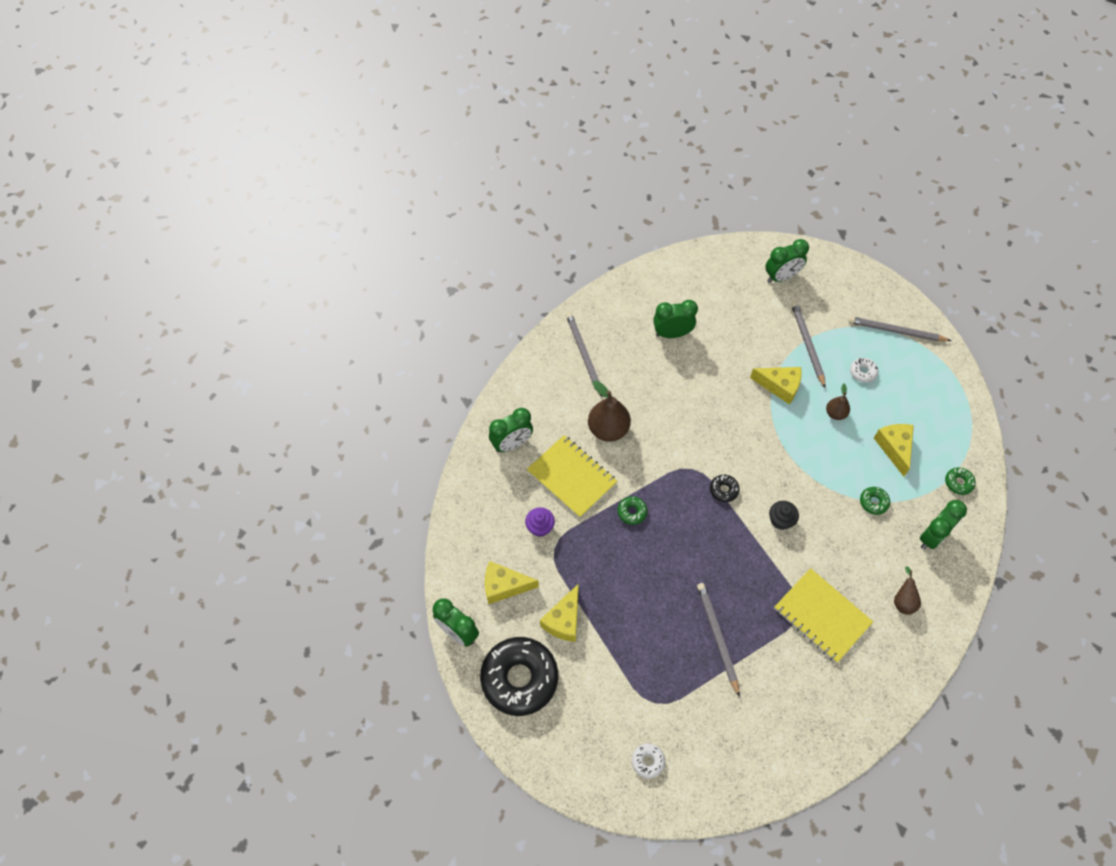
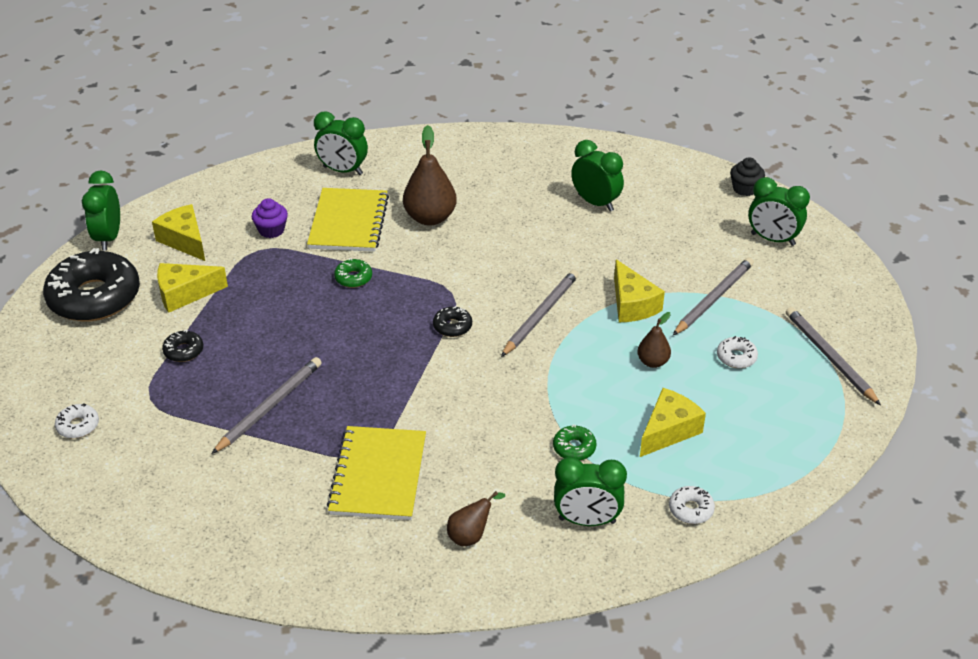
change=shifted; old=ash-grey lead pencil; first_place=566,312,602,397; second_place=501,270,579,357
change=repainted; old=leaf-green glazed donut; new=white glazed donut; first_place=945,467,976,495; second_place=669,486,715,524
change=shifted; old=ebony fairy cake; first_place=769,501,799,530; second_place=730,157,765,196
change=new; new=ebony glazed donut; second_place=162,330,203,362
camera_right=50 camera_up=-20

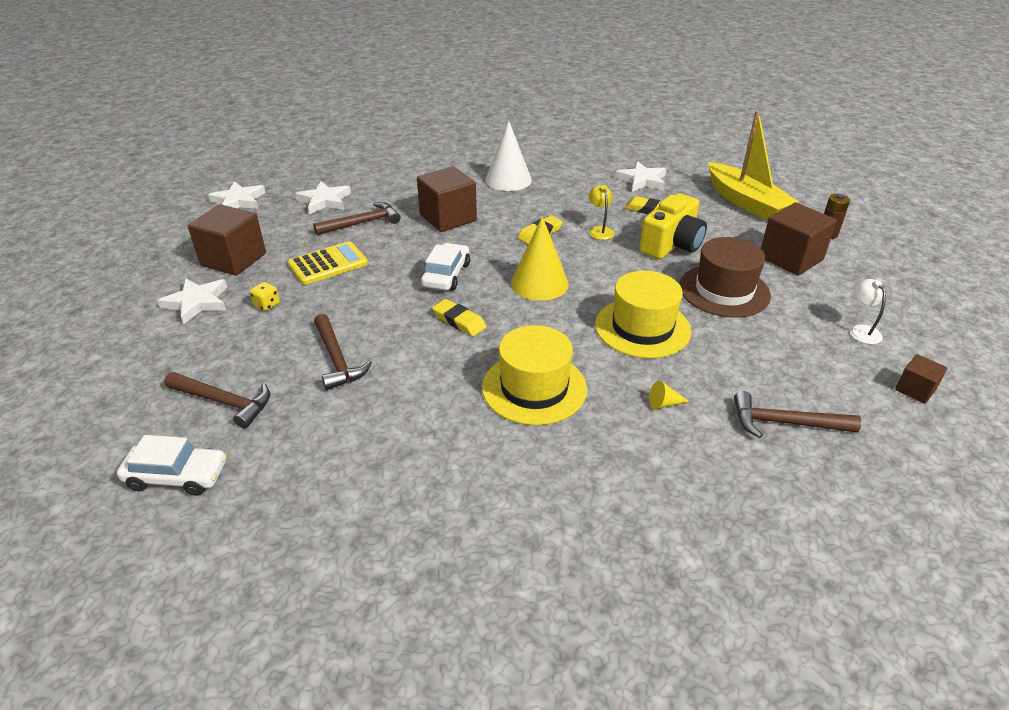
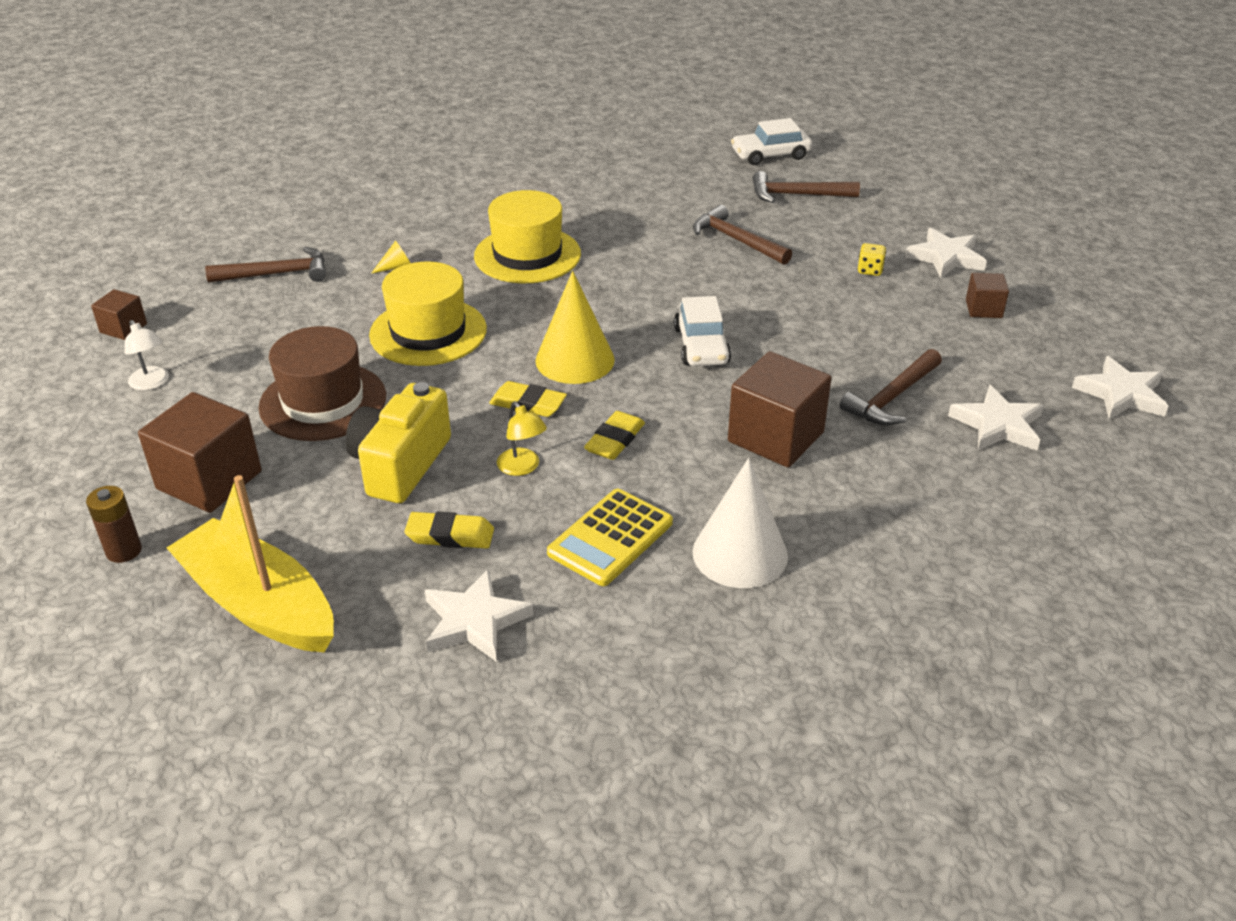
change=scaled; old=brown solid cube; first_place=188,204,266,276; second_place=966,273,1009,318; factor=0.52
change=shifted; old=yellow pocket calculator; first_place=288,241,368,285; second_place=547,489,673,586
change=shifted; old=yellow pencil eraser; first_place=432,299,487,336; second_place=489,381,567,417
camera_right=160 camera_up=0

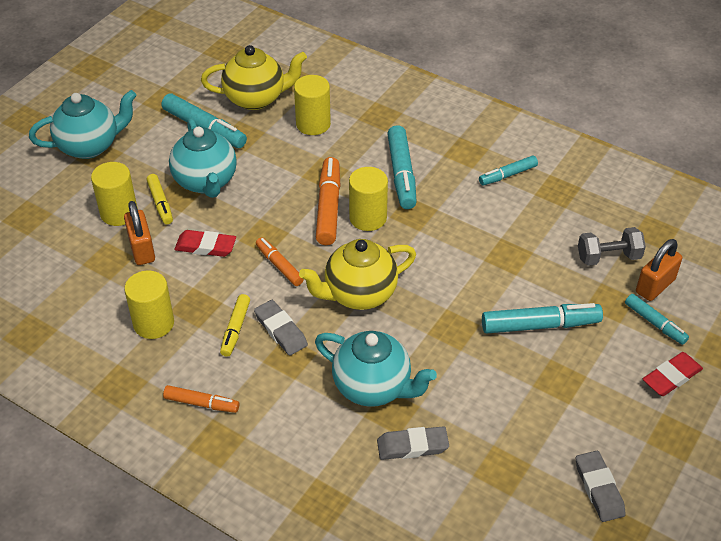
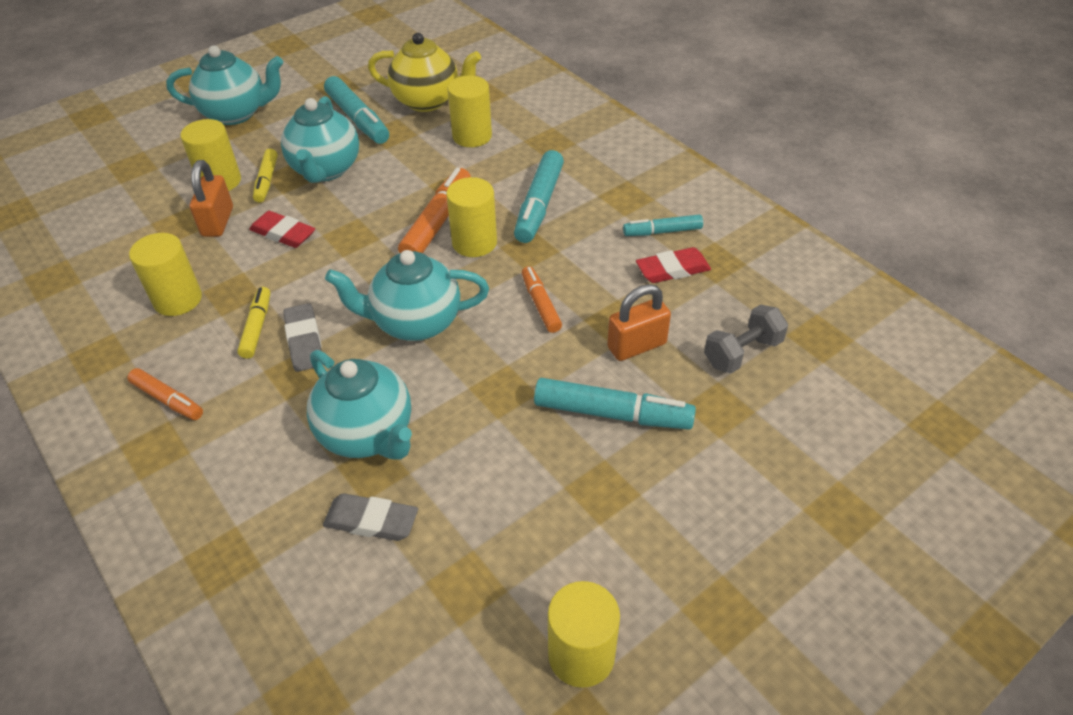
change=rotated; old=ash-grey hand weight; first_place=578,227,646,266; second_place=704,304,788,373; degrees=-45
change=shifted; old=orange marker pen; first_place=256,237,304,286; second_place=522,266,562,333
change=repainted; old=yellow china teapot; new=aqua china teapot; first_place=299,239,416,310; second_place=325,250,489,341
change=shifted; old=orange small lock; first_place=636,239,682,301; second_place=607,284,671,361
change=rotated; old=yellow marker pen; first_place=220,294,250,357; second_place=237,287,270,359; degrees=150
change=gone; old=aqua marker pen; first_place=625,294,689,345
change=shifted; old=crimson pencil eraser; first_place=643,352,703,396; second_place=636,247,711,283
change=swapped; old=ash-grey pencil eraser; new=yellow cylinder; first_place=576,451,626,522; second_place=548,581,620,688
camera_right=20 camera_up=0

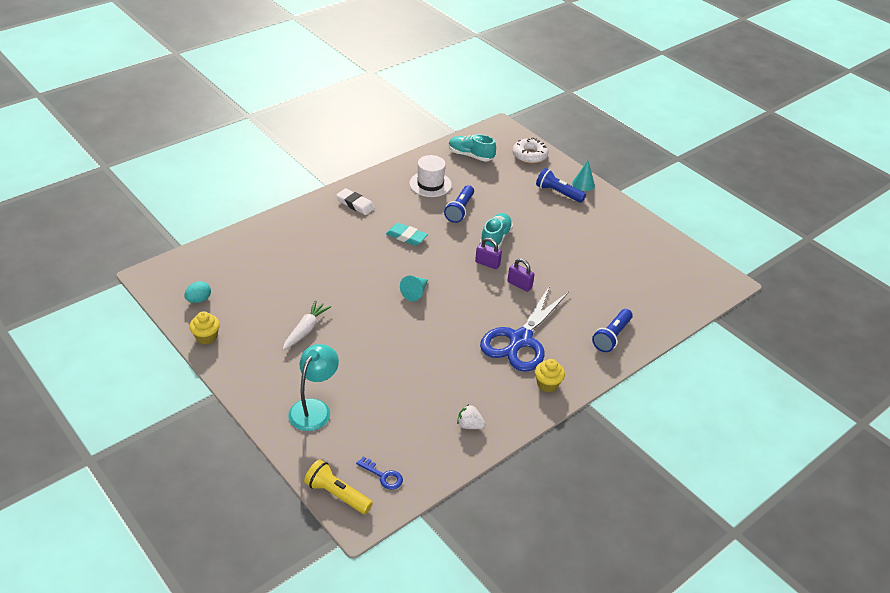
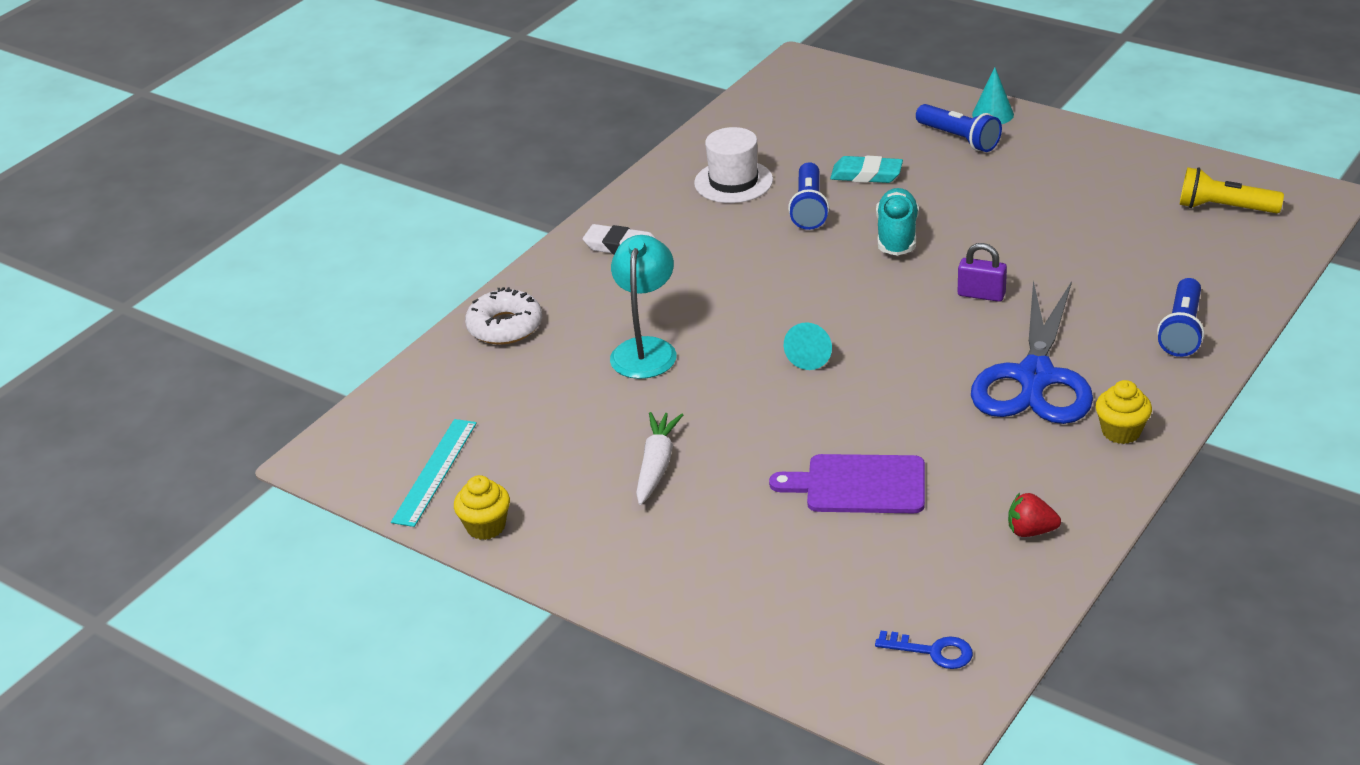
change=gone; old=aqua sneaker; first_place=449,134,496,161
change=shifted; old=white glazed donut; first_place=512,137,548,164; second_place=465,287,542,345
change=rotated; old=royal blue flashlight; first_place=536,168,586,203; second_place=916,104,1002,152; degrees=-150
change=shifted; old=aqua pencil eraser; first_place=386,223,428,246; second_place=830,156,903,183
change=gone; old=violet small lock; first_place=475,238,502,269
change=swapped; old=aqua egg shape; new=aqua measuring stick; first_place=184,281,211,303; second_place=391,419,477,527
change=shifted; old=aqua desk lamp; first_place=288,344,339,431; second_place=610,235,677,379
change=repainted; old=white strawberry; new=crimson strawberry; first_place=457,404,485,429; second_place=1008,493,1061,537
change=shifted; old=yellow flashlight; first_place=304,459,373,514; second_place=1180,167,1284,213
change=new; new=violet chopping board; second_place=769,454,925,513
camera_right=-10 camera_up=-5

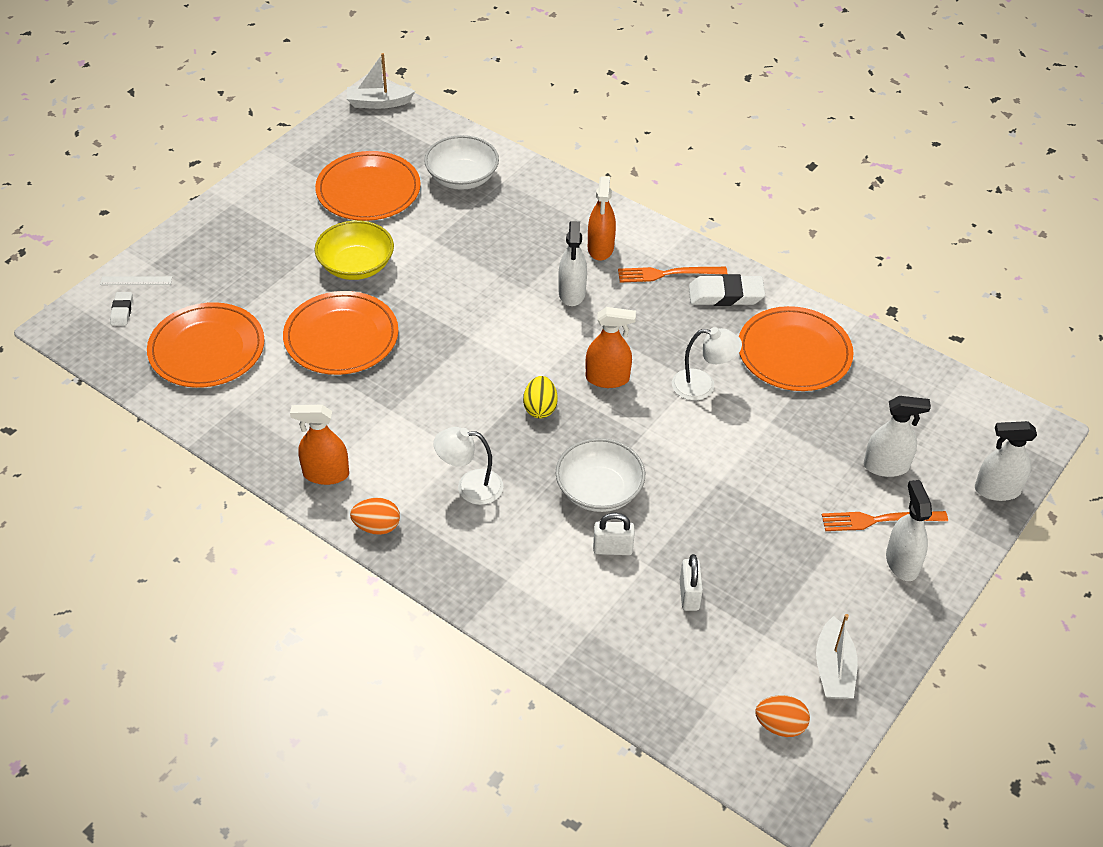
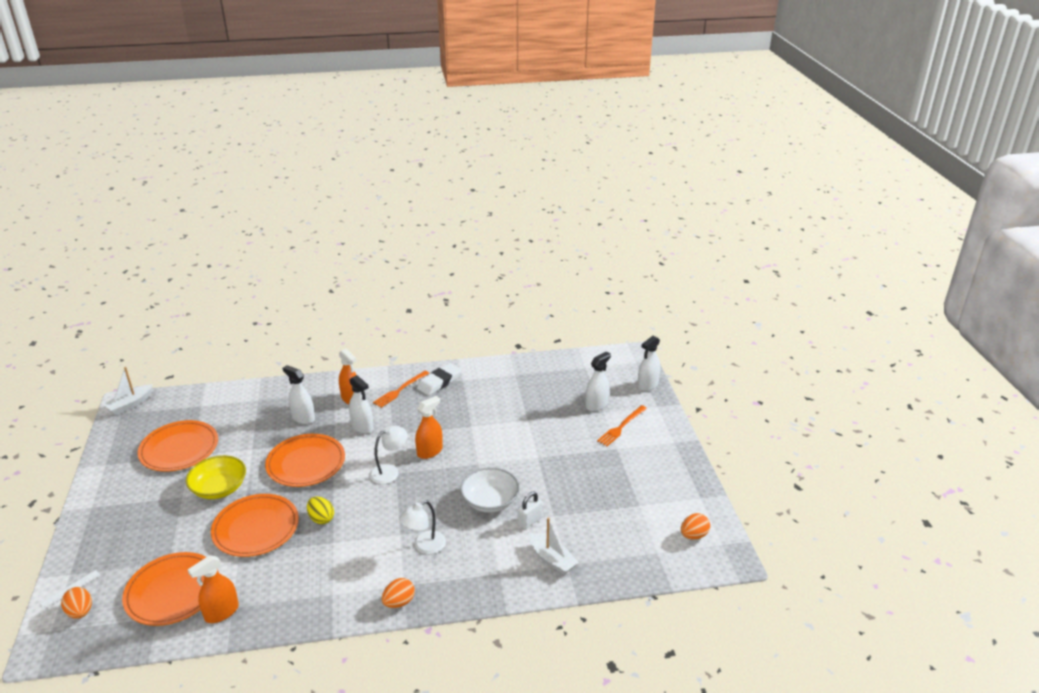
change=gone; old=white bowl; first_place=424,135,499,190
change=swapped; old=white pencil eraser; new=orange egg shape; first_place=110,292,133,326; second_place=61,587,92,619
change=shifted; old=orange dinner plate; first_place=739,306,854,391; second_place=265,434,345,487
change=shifted; old=white desk lamp; first_place=672,327,742,400; second_place=370,425,407,484
change=shifted; old=yellow egg shape; first_place=523,376,558,418; second_place=307,497,334,524
change=shifted; old=orange spray cleaner; first_place=290,405,349,485; second_place=188,555,239,623
change=shifted; old=white spray cleaner; first_place=886,480,932,581; second_place=283,365,315,424
change=gone; old=white small lock; first_place=680,554,703,611
change=shifted; old=white toy boat; first_place=816,614,858,699; second_place=529,517,579,575
camera_right=-45 camera_up=-15

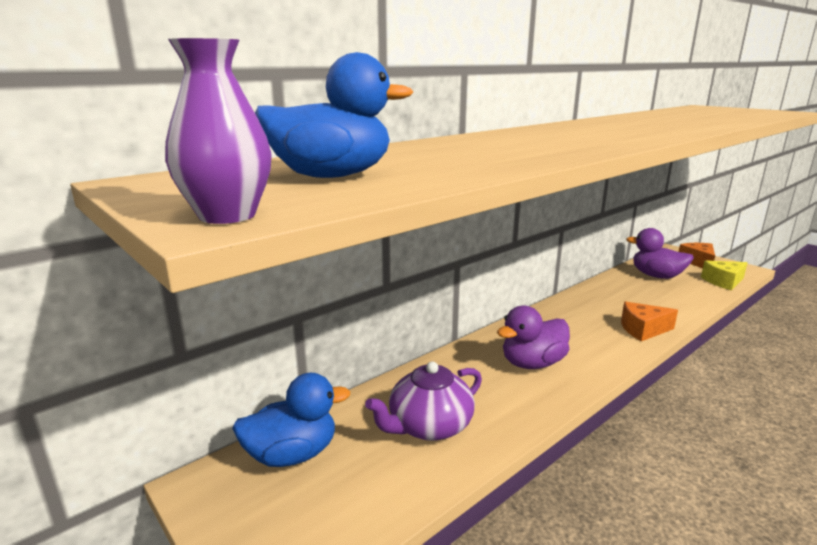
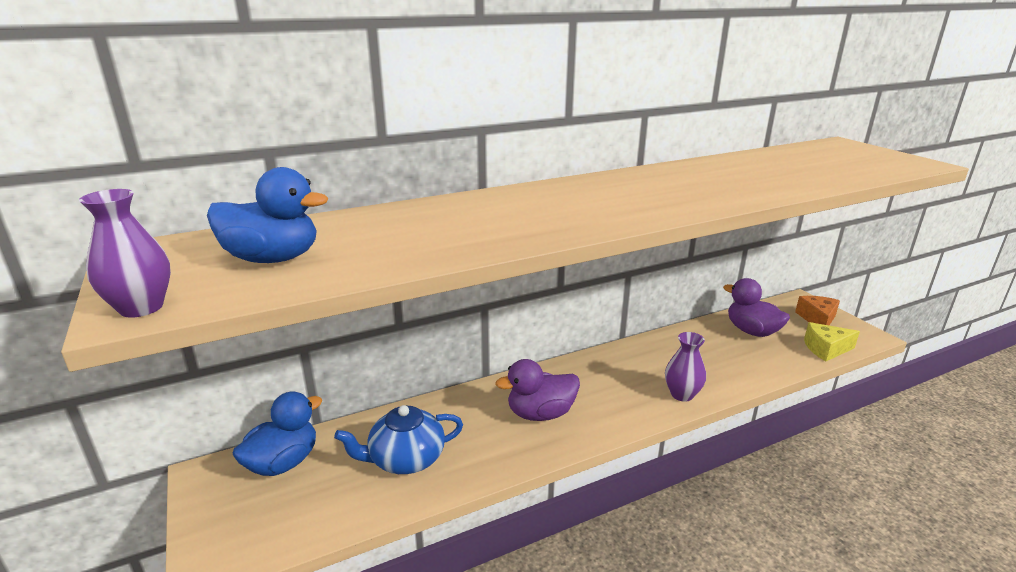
change=swapped; old=orange piece of cheese; new=violet vase; first_place=621,301,678,341; second_place=665,332,706,402
change=repainted; old=violet china teapot; new=royal blue china teapot; first_place=365,361,482,441; second_place=334,405,463,474
change=rotated; old=royal blue rubber duck; first_place=232,373,350,467; second_place=232,391,322,476; degrees=-45
camera_right=15 camera_up=5

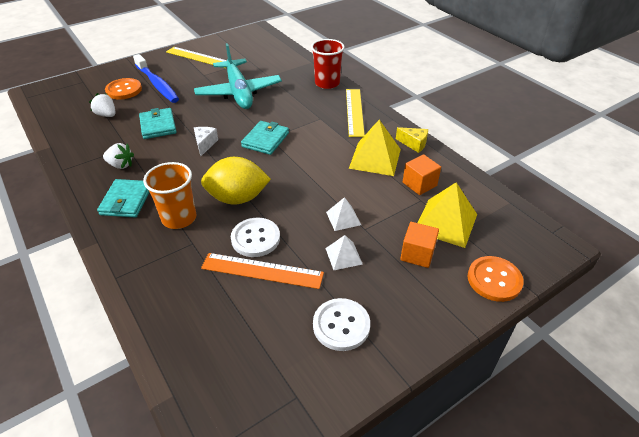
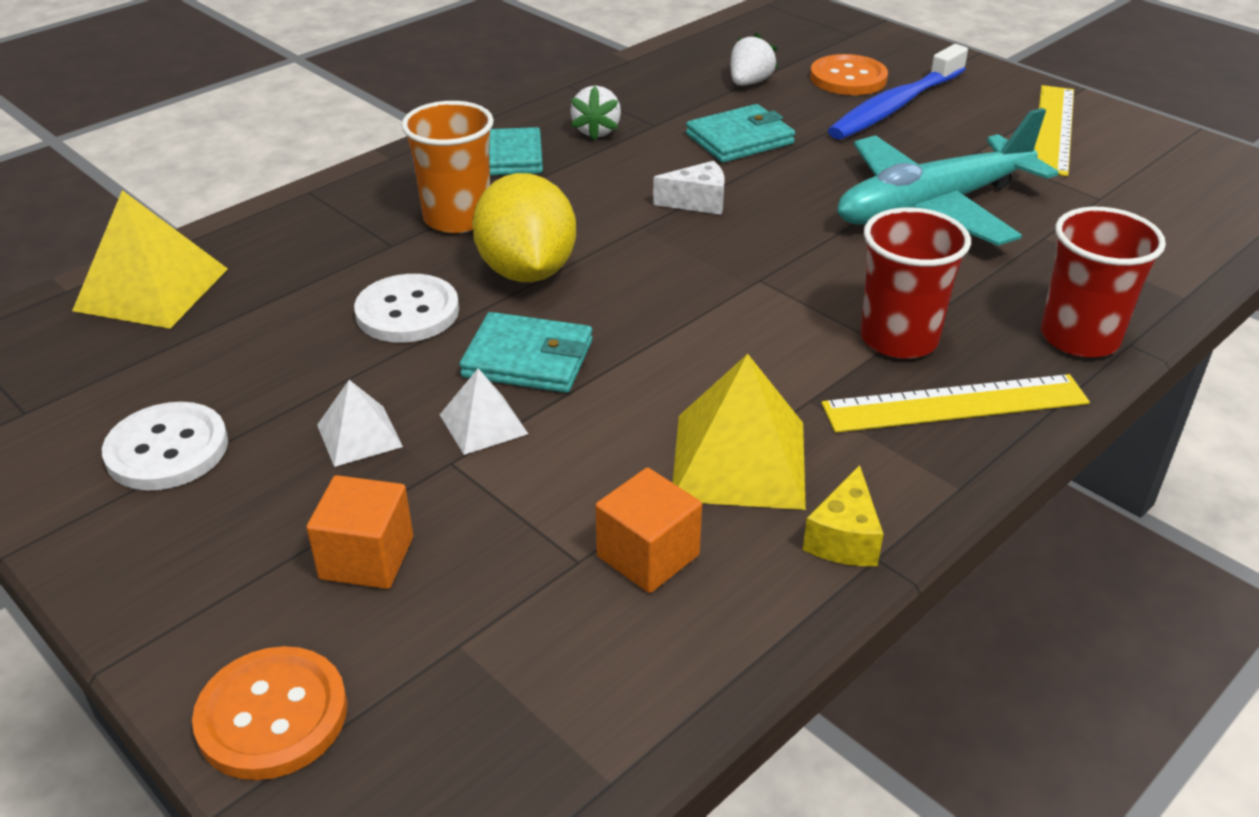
change=shifted; old=aqua billfold; first_place=241,121,289,155; second_place=460,312,592,393
change=shifted; old=yellow solid pyramid; first_place=418,182,477,248; second_place=72,190,228,329
change=gone; old=orange measuring stick; first_place=201,253,324,289
change=new; new=crimson tumbler; second_place=860,207,971,358
camera_right=80 camera_up=-5

